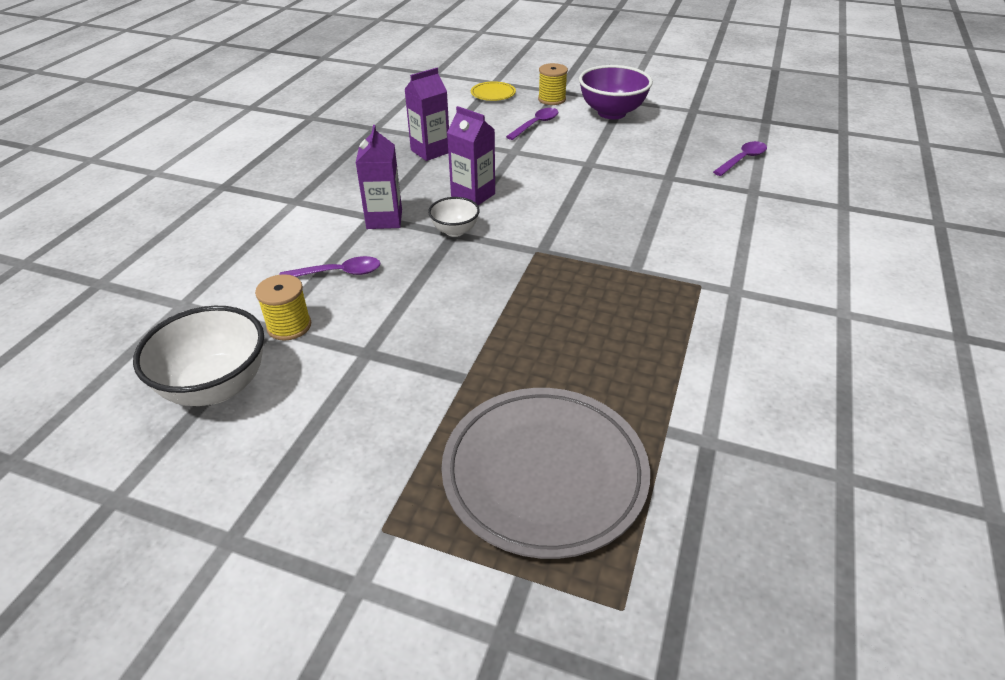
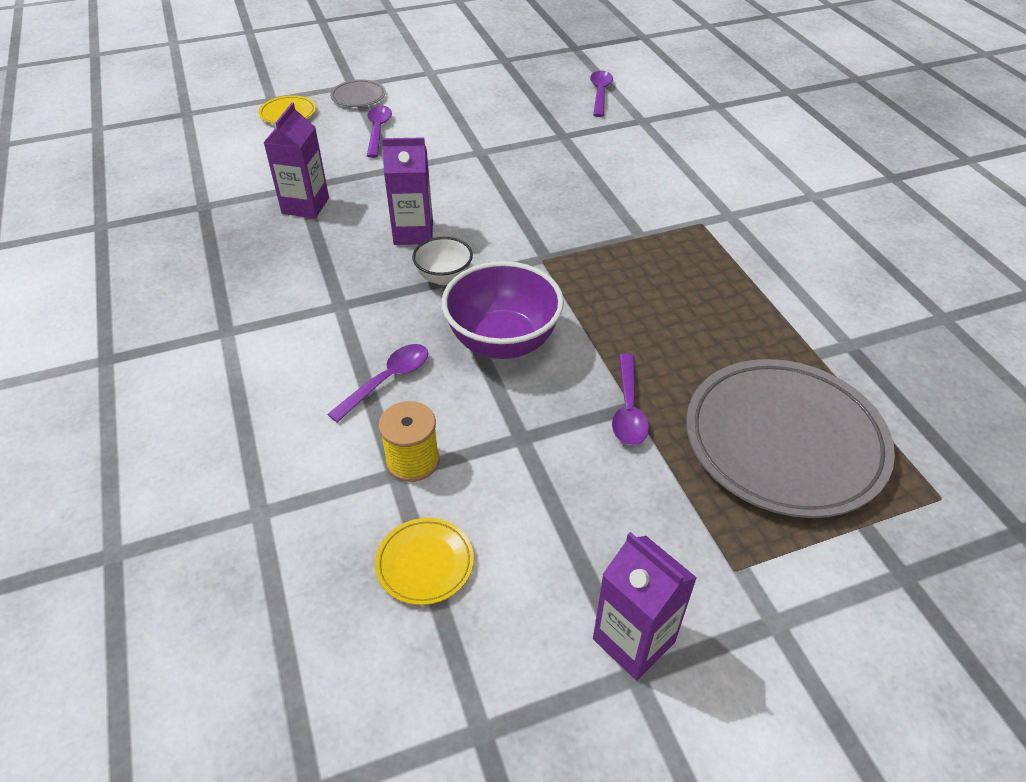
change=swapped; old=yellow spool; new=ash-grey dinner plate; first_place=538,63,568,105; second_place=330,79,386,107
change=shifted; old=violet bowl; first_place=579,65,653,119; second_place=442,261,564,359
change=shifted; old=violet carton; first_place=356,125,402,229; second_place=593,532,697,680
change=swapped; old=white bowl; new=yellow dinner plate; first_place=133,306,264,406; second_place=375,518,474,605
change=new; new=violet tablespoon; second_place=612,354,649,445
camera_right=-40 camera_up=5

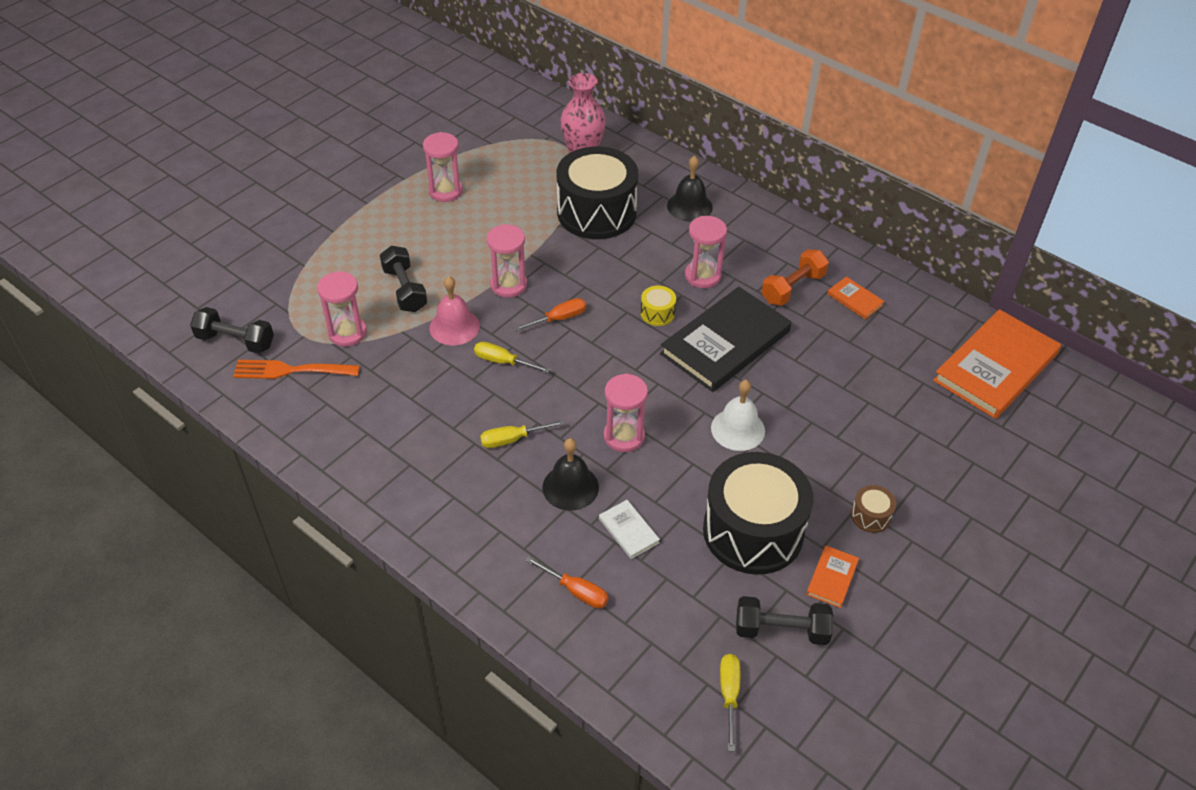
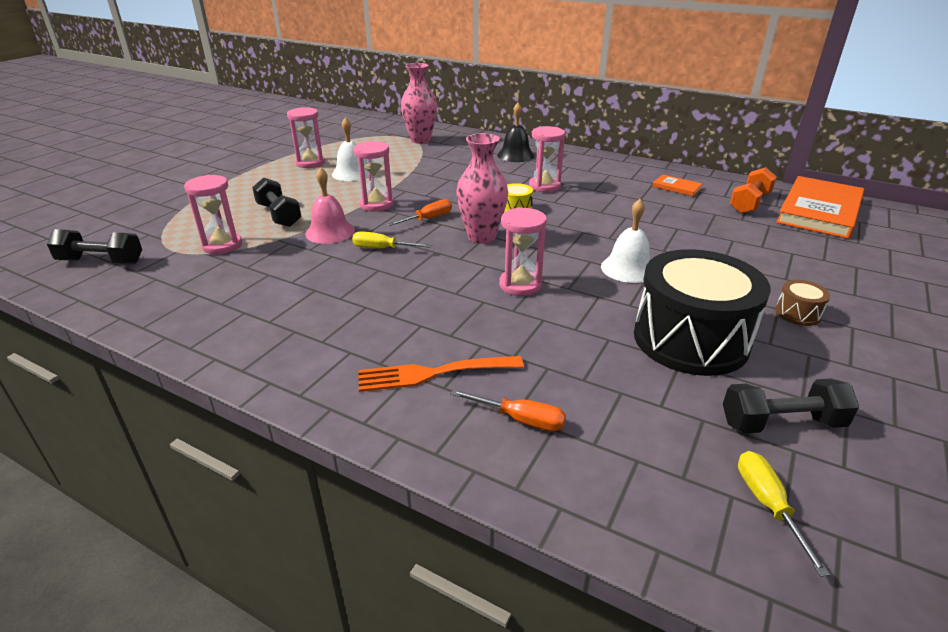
change=gone; old=ebony toy drum; first_place=557,146,638,239
change=shifted; old=orange hand weight; first_place=761,249,829,306; second_place=730,167,777,214
change=gone; old=ebony hardback; first_place=660,287,791,392
change=shifted; old=orange fork; first_place=233,360,360,379; second_place=358,356,524,392
change=gone; old=yellow flat screwdriver; first_place=480,420,565,448
change=gone; old=ebony hand bell; first_place=542,438,599,511
change=gone; old=white hardback; first_place=599,500,660,559
change=gone; old=orange hardback; first_place=806,545,859,608
change=new; new=white hand bell; second_place=332,117,369,181
change=new; new=rosy vase; second_place=456,133,508,244
camera_right=-10 camera_up=-15

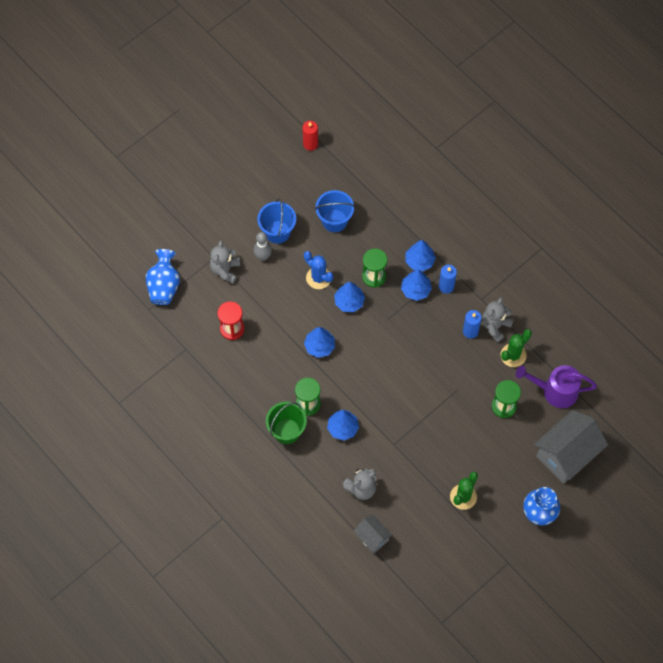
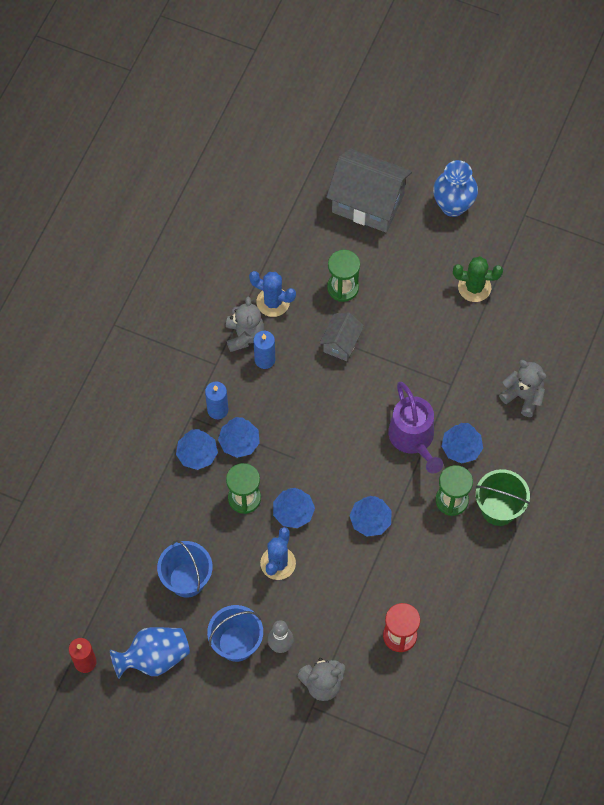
change=shifted; old=royal blue vase; first_place=146,249,180,305; second_place=110,627,190,679
change=rotated; old=ash-grey stuffed bear; first_place=482,297,514,342; second_place=226,297,264,352; degrees=-105
change=repainted; old=leaf-green cactus; new=royal blue cactus; first_place=501,329,532,367; second_place=249,271,296,317
change=shifted; old=violet watering can; first_place=516,365,597,408; second_place=388,382,443,474
change=shifted; old=ash-grey toy house; first_place=354,514,393,554; second_place=319,312,364,361
camera_right=-115 camera_up=0

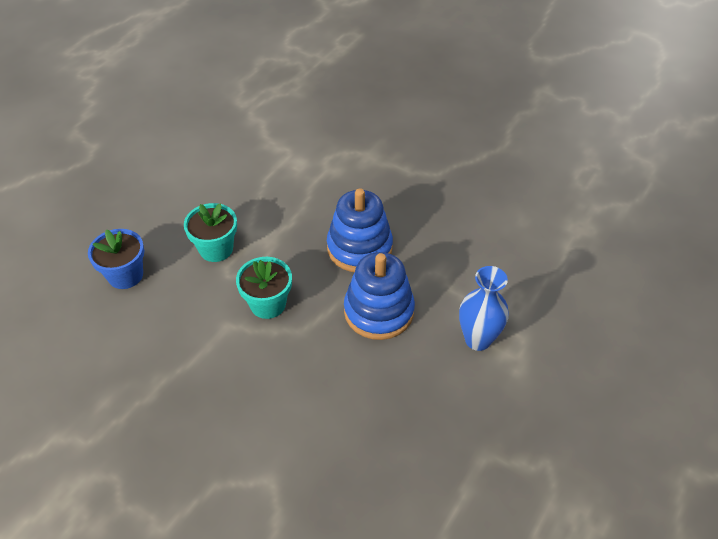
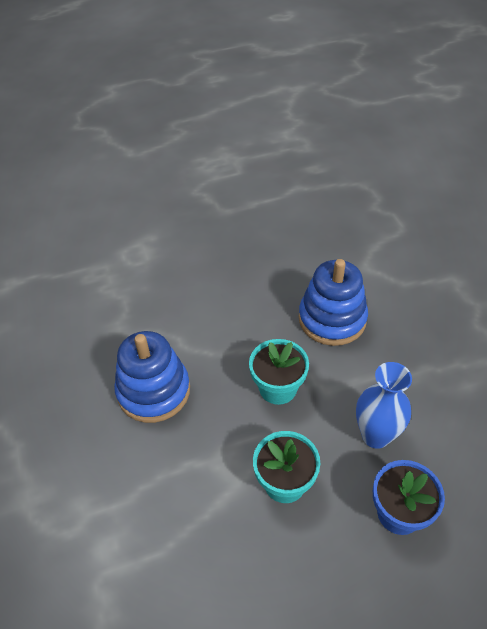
change=shifted; old=royal blue ring stacker; first_place=344,252,415,340; second_place=299,259,368,346
change=shifted; old=royal blue vase; first_place=459,266,509,351; second_place=356,362,412,449
camera_right=-140 camera_up=0

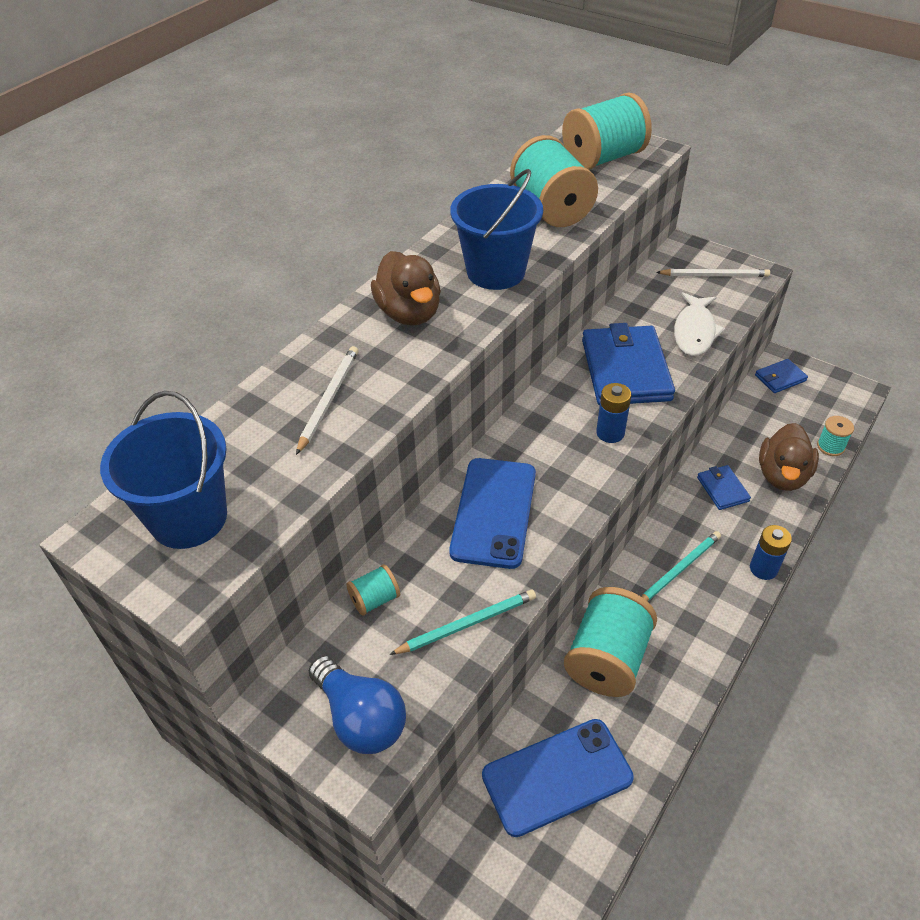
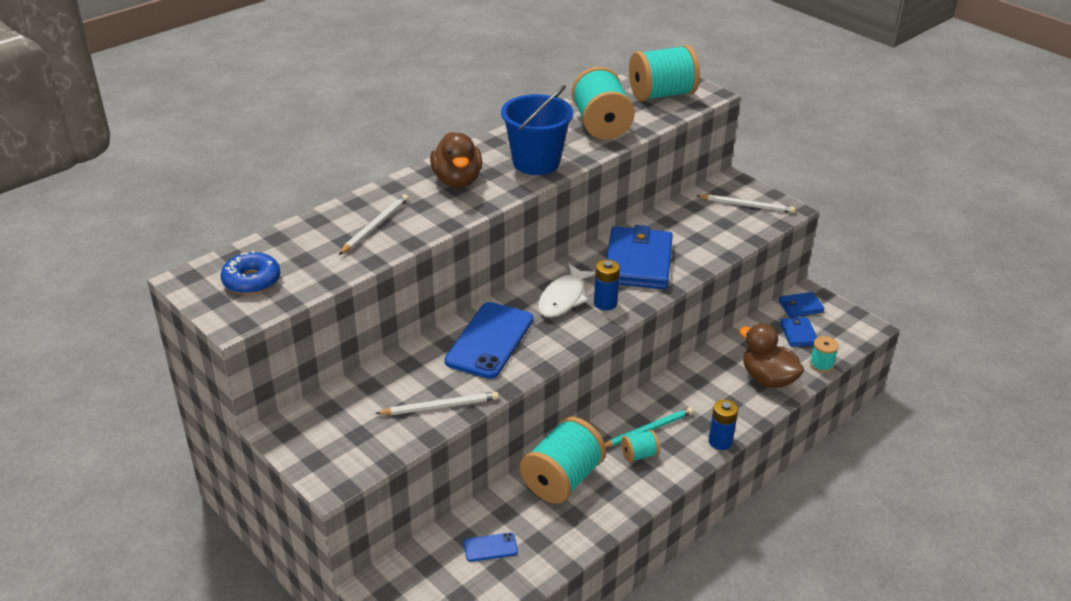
change=shifted; old=white fish; first_place=674,292,725,356; second_place=538,264,596,317
change=swapped; old=royal blue sand bucket; new=royal blue glazed donut; first_place=100,391,227,549; second_place=220,251,280,294
change=rotated; old=brown rubber duck; first_place=759,423,819,491; second_place=739,323,804,388; degrees=105
change=shifted; old=royal blue billfold; first_place=697,465,751,510; second_place=780,316,817,347
change=shifted; old=aqua spool; first_place=346,564,400,616; second_place=621,430,660,462
change=repainted; old=aqua lead pencil; new=white lead pencil; first_place=389,590,536,655; second_place=375,392,499,415
change=gone; old=royal blue bulb; first_place=309,656,406,754
change=scaled; old=royal blue smartphone; first_place=482,719,634,837; second_place=464,532,518,562; factor=0.46
camera_right=10 camera_up=-10

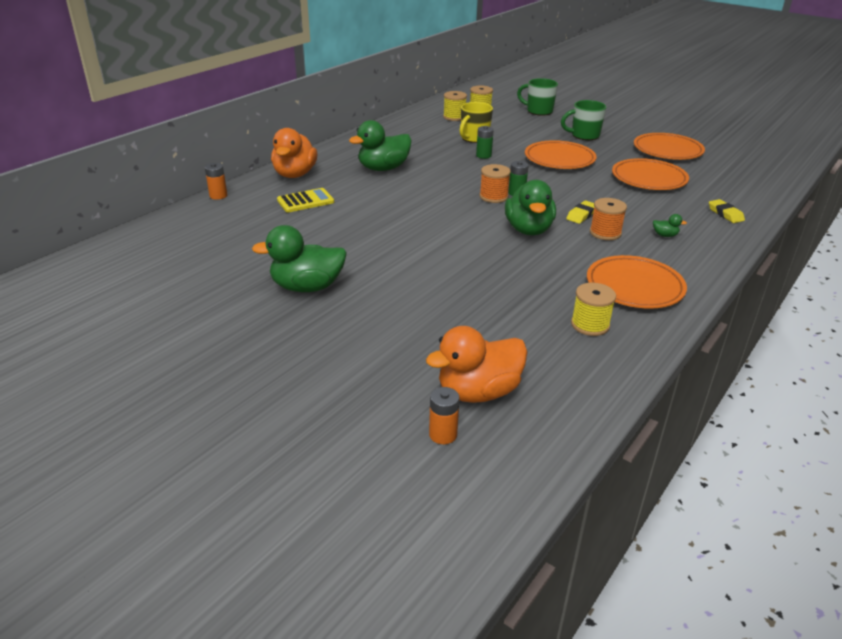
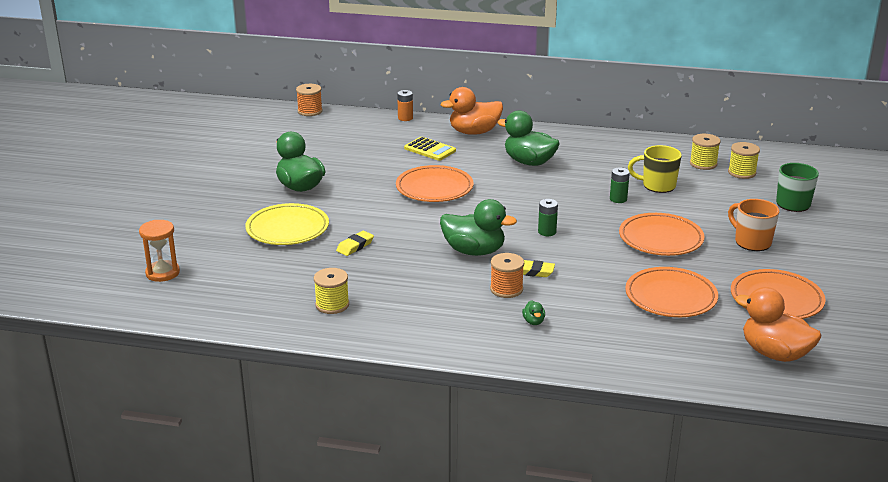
change=repainted; old=leaf-green tea mug; new=orange tea mug; first_place=561,100,606,140; second_place=728,199,780,251
change=shifted; old=orange spool; first_place=479,164,511,203; second_place=296,84,323,116
change=rotated; old=leaf-green rubber duck; first_place=505,180,556,235; second_place=440,199,517,256; degrees=-135
change=shifted; old=yellow pencil eraser; first_place=709,199,745,223; second_place=336,231,374,256
change=shifted; old=orange dinner plate; first_place=587,255,687,309; second_place=396,165,474,202
change=shifted; old=orange rubber duck; first_place=426,326,527,403; second_place=735,287,821,362
change=swapped; old=orange power cell; new=orange sandglass; first_place=429,387,459,444; second_place=139,220,180,282
change=new; new=yellow dinner plate; second_place=245,203,329,245
camera_right=65 camera_up=-5

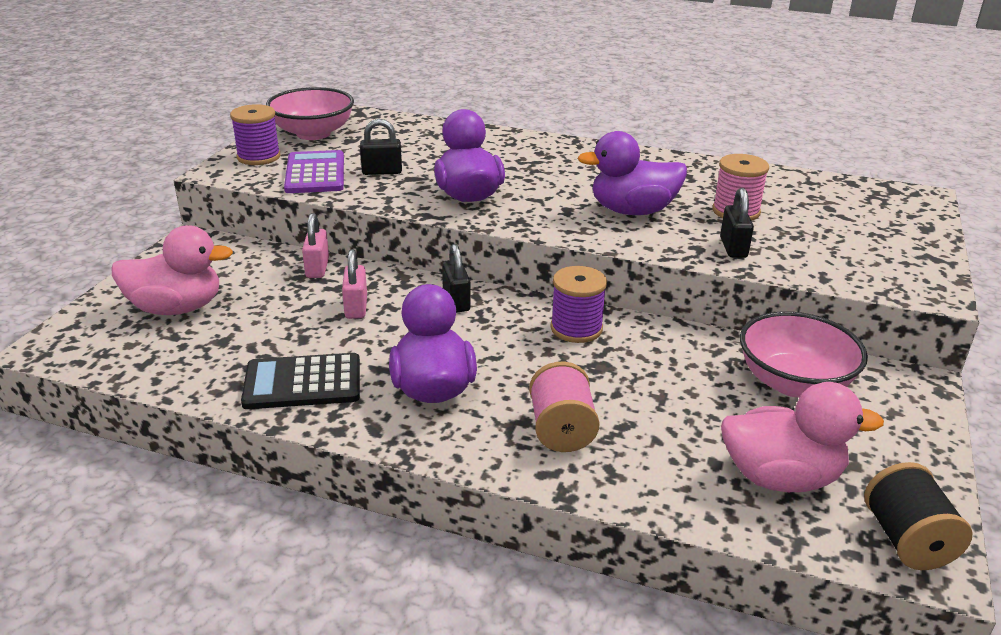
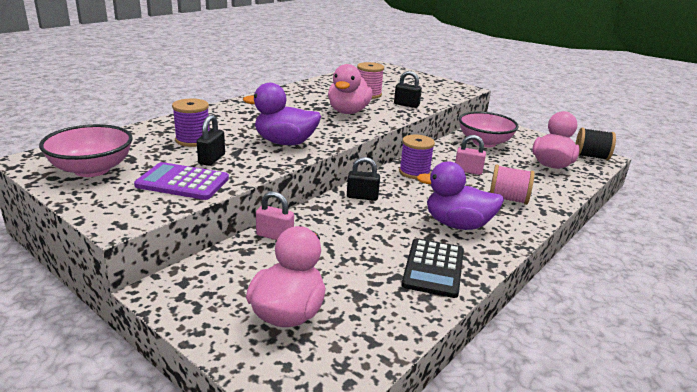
change=shifted; old=violet spool; first_place=230,104,280,165; second_place=172,98,210,147
change=repainted; old=violet rubber duck; new=rosy rubber duck; first_place=578,131,687,215; second_place=328,64,373,114
change=shifted; old=rosy small lock; first_place=342,249,367,319; second_place=455,135,486,175
camera_right=-70 camera_up=-5

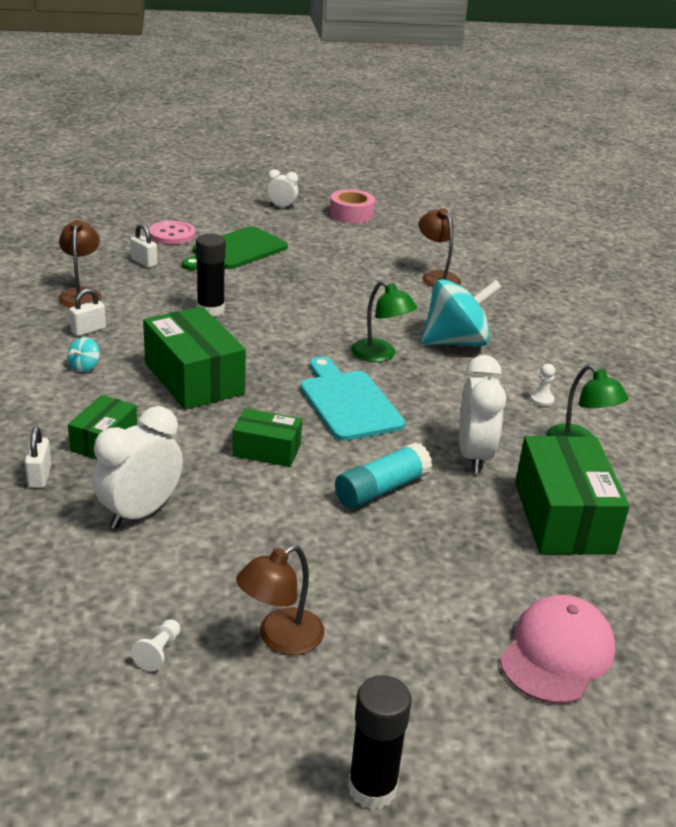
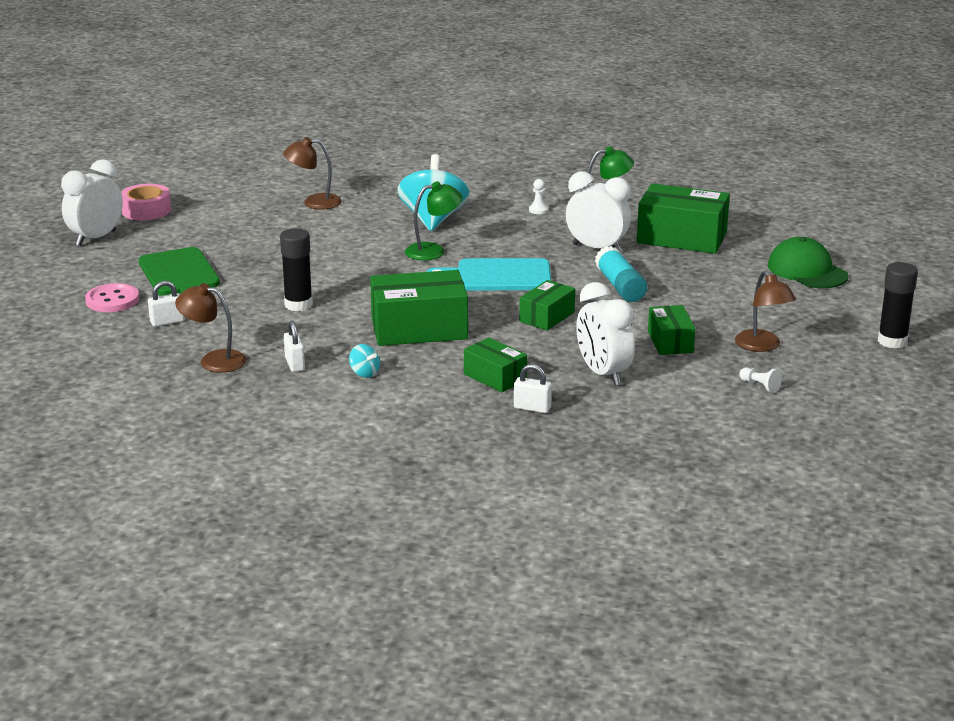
change=scaled; old=white bedside clock; first_place=267,169,298,209; second_place=61,159,123,246; factor=1.8
change=repainted; old=rosy cap; new=leaf-green cap; first_place=500,595,615,704; second_place=768,237,849,288
change=new; new=leaf-green parcel; second_place=648,305,696,355
camera_right=-65 camera_up=-5

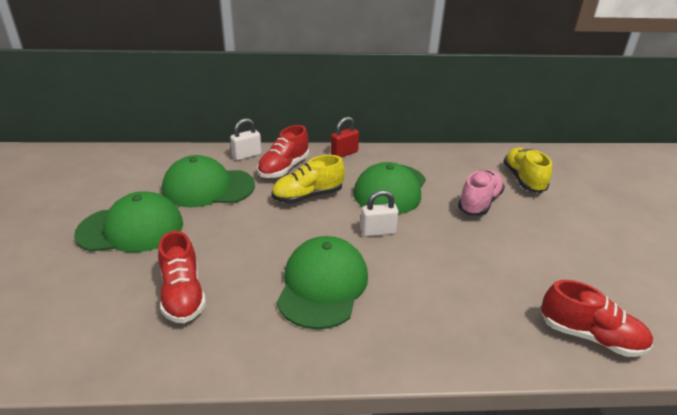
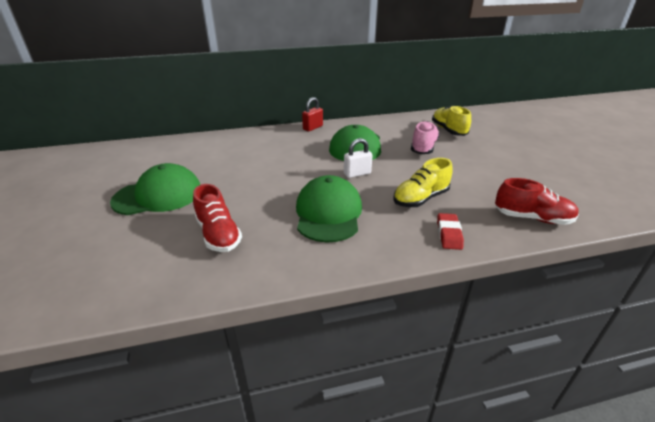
change=gone; old=white small lock; first_place=230,118,262,161
change=gone; old=crimson sneaker; first_place=257,125,309,178
change=gone; old=leaf-green cap; first_place=162,155,255,207
change=shifted; old=yellow sneaker; first_place=272,155,345,203; second_place=393,158,453,207
change=new; new=crimson pencil eraser; second_place=437,213,464,250
camera_right=-10 camera_up=0

